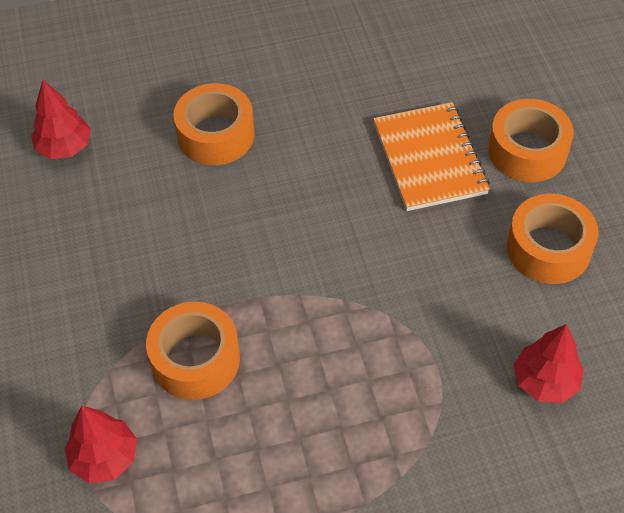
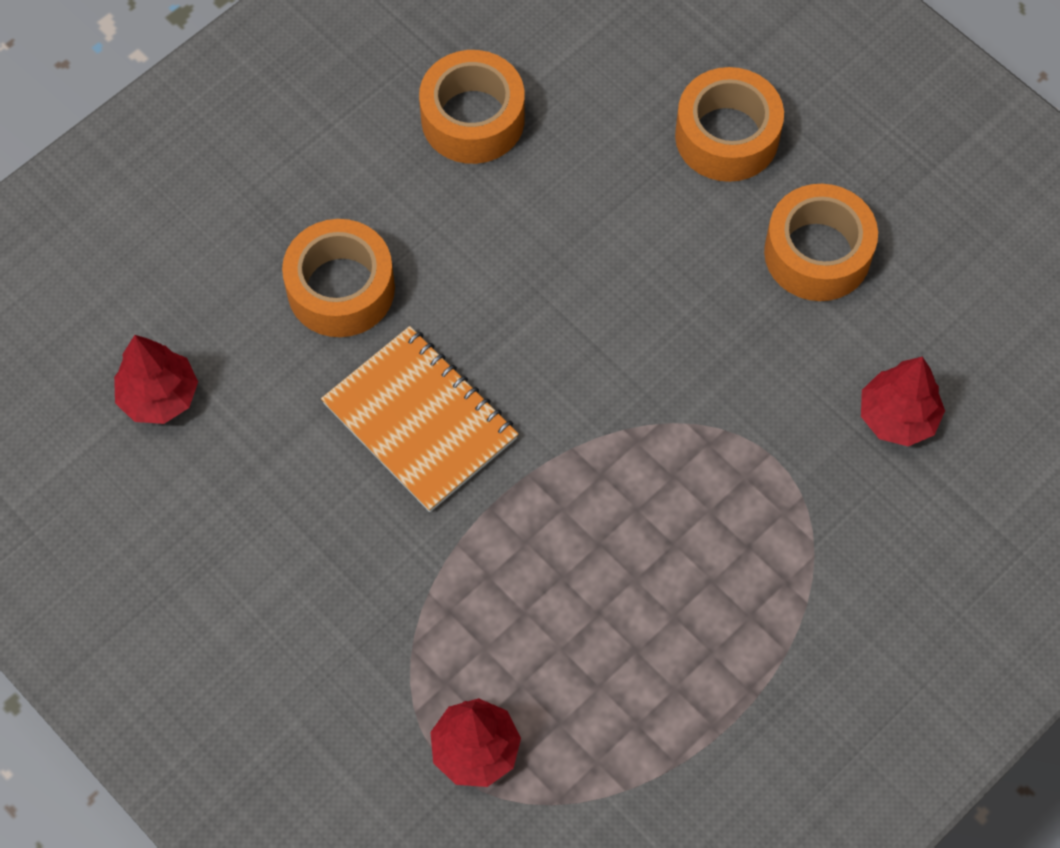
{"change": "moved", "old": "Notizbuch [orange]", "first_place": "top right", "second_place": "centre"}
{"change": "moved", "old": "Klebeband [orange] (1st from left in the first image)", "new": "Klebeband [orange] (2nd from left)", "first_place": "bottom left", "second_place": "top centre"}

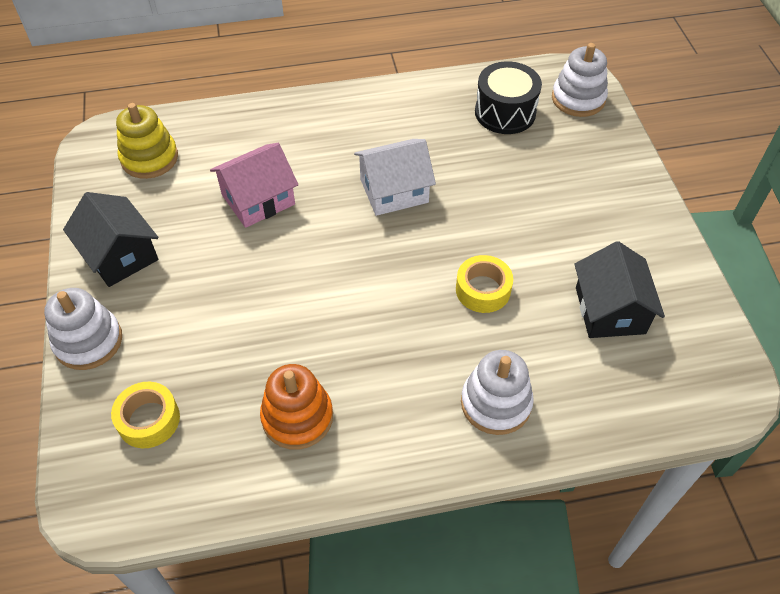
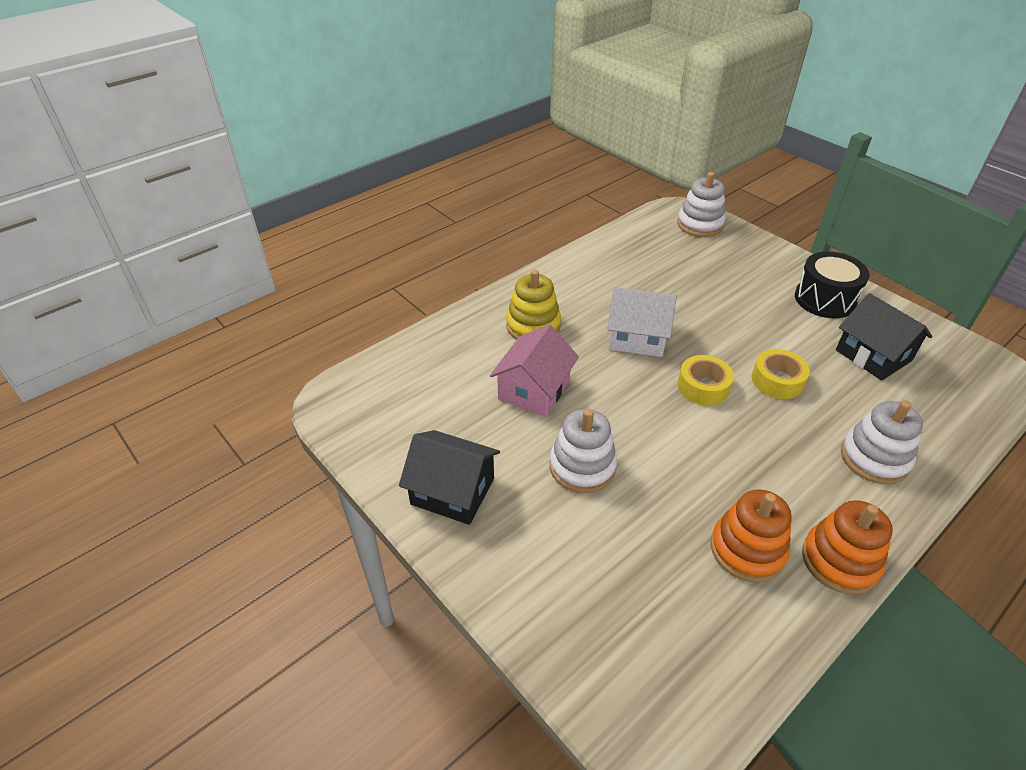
{"change": "moved", "old": "Trommel [schwarz]", "first_place": "top centre", "second_place": "middle right"}
{"change": "moved", "old": "Stapelspielzeug [gelb]", "first_place": "top left", "second_place": "centre"}
{"change": "turned", "old": "Haus [weiß]", "first_place": "top centre", "second_place": "centre", "degrees": 60}
{"change": "moved", "old": "Stapelspielzeug [weiß] (1st from left)", "first_place": "middle left", "second_place": "centre"}
{"change": "moved", "old": "Klebeband [gelb] (1st from left)", "first_place": "bottom left", "second_place": "middle right"}
{"change": "added", "new": "Stapelspielzeug [orange] (2nd from left)", "second_place": "bottom right"}

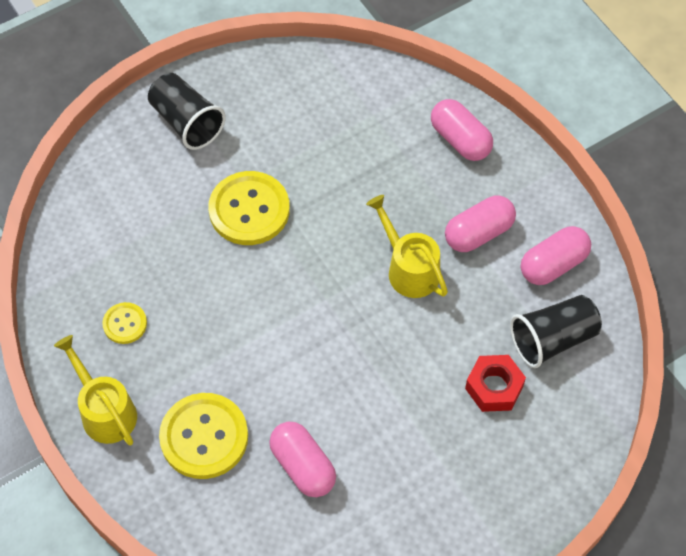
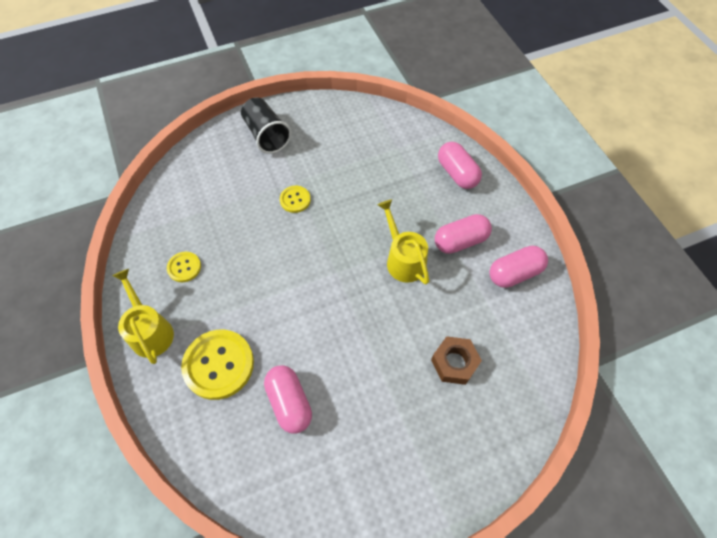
{"change": "resized", "old": "Knopf [gelb] (3rd from left)", "first_place": "centre", "second_place": "centre", "factor": 0.52}
{"change": "removed", "old": "Becher [schwarz] (2nd from left)", "first_place": "middle right"}
{"change": "recoloured", "old": "Sechskantmutter [rot]", "new": "Sechskantmutter [braun]", "first_place": "bottom right", "second_place": "bottom centre"}

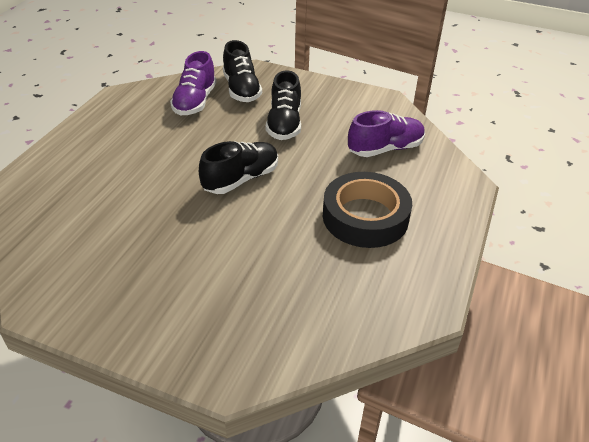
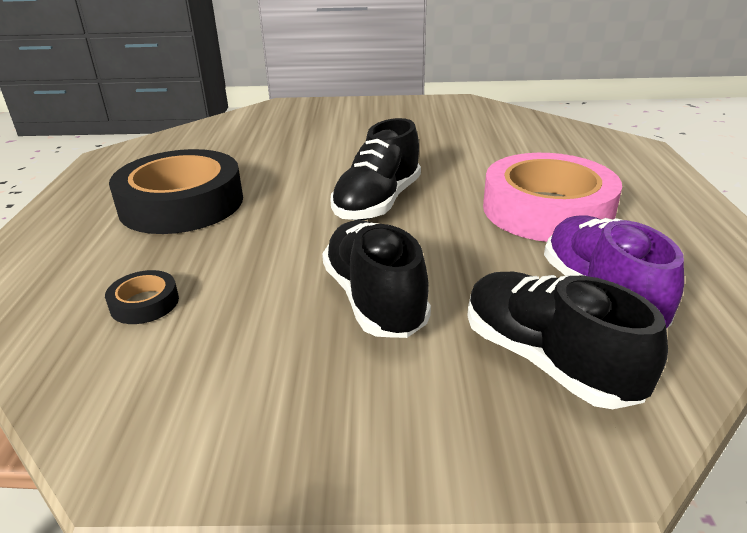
{"change": "replaced", "old": "Schuh [lila] (2nd from left)", "new": "Klebeband [schwarz] (1st from left)", "first_place": "top centre", "second_place": "middle left"}
{"change": "added", "new": "Klebeband [rosa]", "second_place": "middle right"}

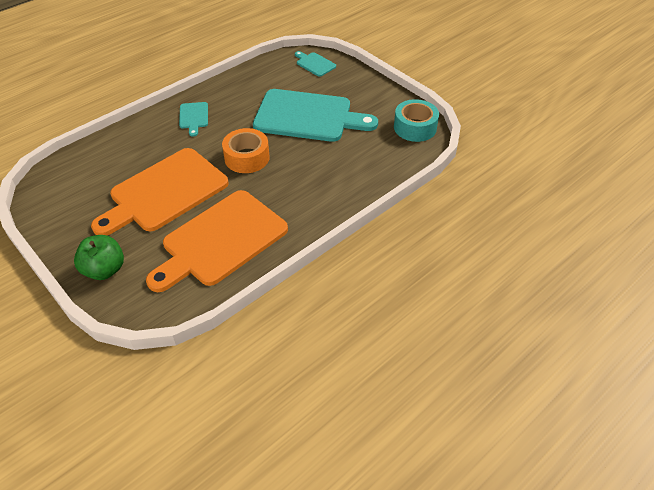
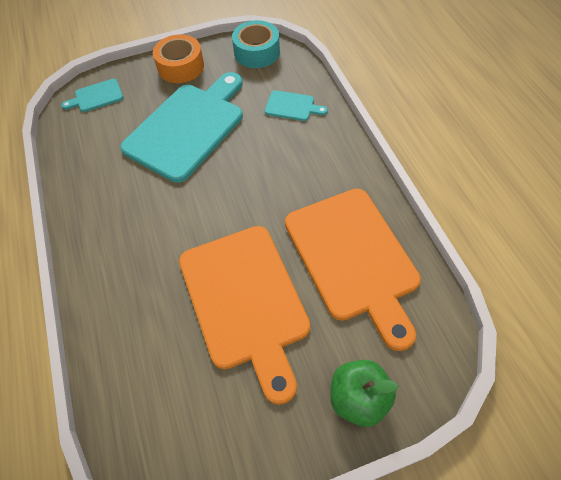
{"change": "moved", "old": "Schneidebrett [türkis] (1st from left in the first image)", "new": "Schneidebrett [türkis] (3rd from left)", "first_place": "top left", "second_place": "top centre"}
{"change": "moved", "old": "Klebeband [orange]", "first_place": "top centre", "second_place": "top left"}

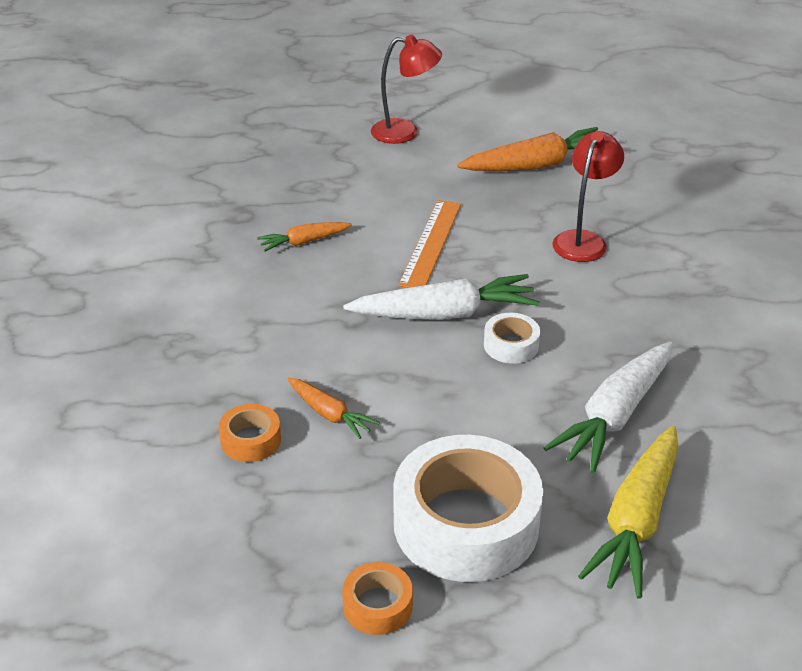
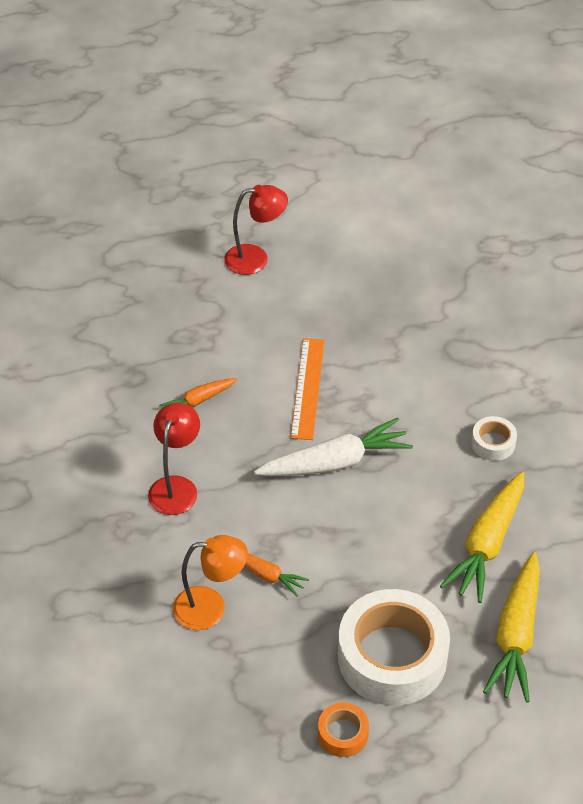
{"change": "removed", "old": "Karotte [orange] (3rd from left)", "first_place": "top centre"}
{"change": "moved", "old": "Lampe [rot] (2nd from left in the first image)", "new": "Lampe [rot] (1st from left)", "first_place": "top right", "second_place": "middle left"}
{"change": "moved", "old": "Klebeband [weiß] (2nd from left)", "first_place": "centre", "second_place": "middle right"}
{"change": "recoloured", "old": "Karotte [weiß] (2nd from left)", "new": "Karotte [gelb] (1st from left)", "first_place": "middle right", "second_place": "bottom right"}
{"change": "replaced", "old": "Klebeband [orange] (1st from left)", "new": "Lampe [orange]", "first_place": "middle left", "second_place": "bottom centre"}

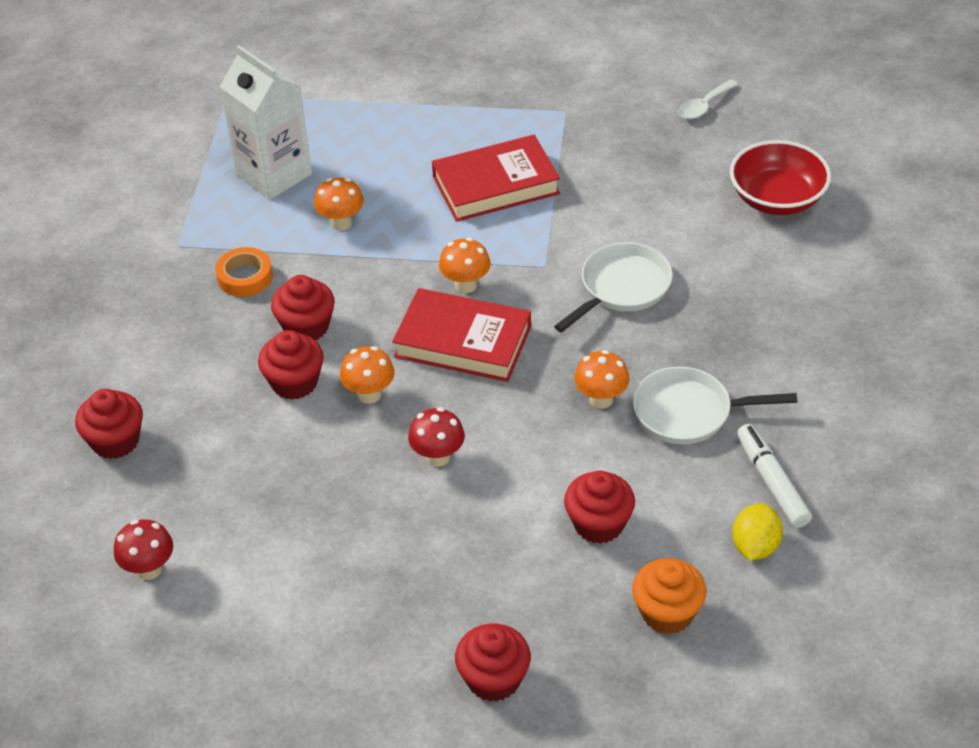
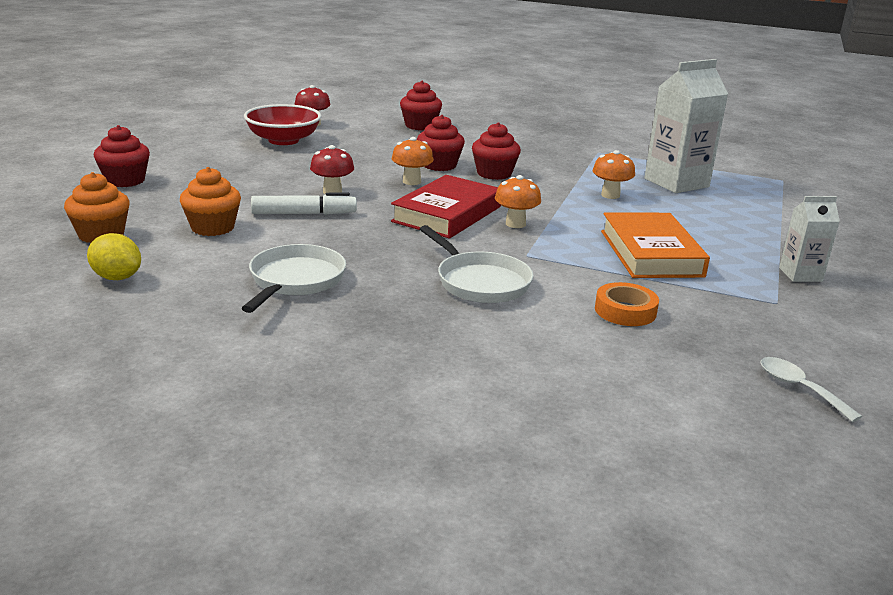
{"change": "recoloured", "old": "Buch [rot] (2nd from left)", "new": "Buch [orange]", "first_place": "top centre", "second_place": "middle right"}
{"change": "moved", "old": "Schüssel [rot]", "first_place": "top right", "second_place": "top left"}
{"change": "moved", "old": "Klebeband [orange]", "first_place": "middle left", "second_place": "middle right"}
{"change": "removed", "old": "Pilz [orange] (4th from left)", "first_place": "centre"}
{"change": "moved", "old": "Filzstift [weiß]", "first_place": "middle right", "second_place": "centre"}
{"change": "recoloured", "old": "Muffin [rot] (5th from left)", "new": "Muffin [orange] (2nd from left)", "first_place": "bottom centre", "second_place": "middle left"}
{"change": "added", "new": "Getränkekarton [weiß] (2nd from left)", "second_place": "middle right"}

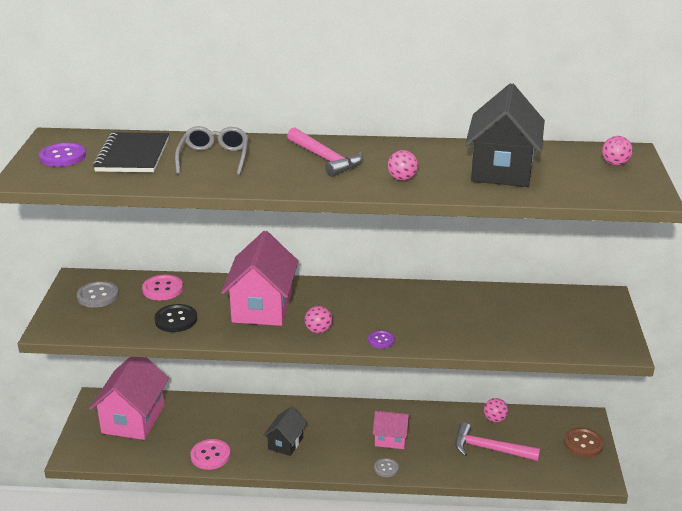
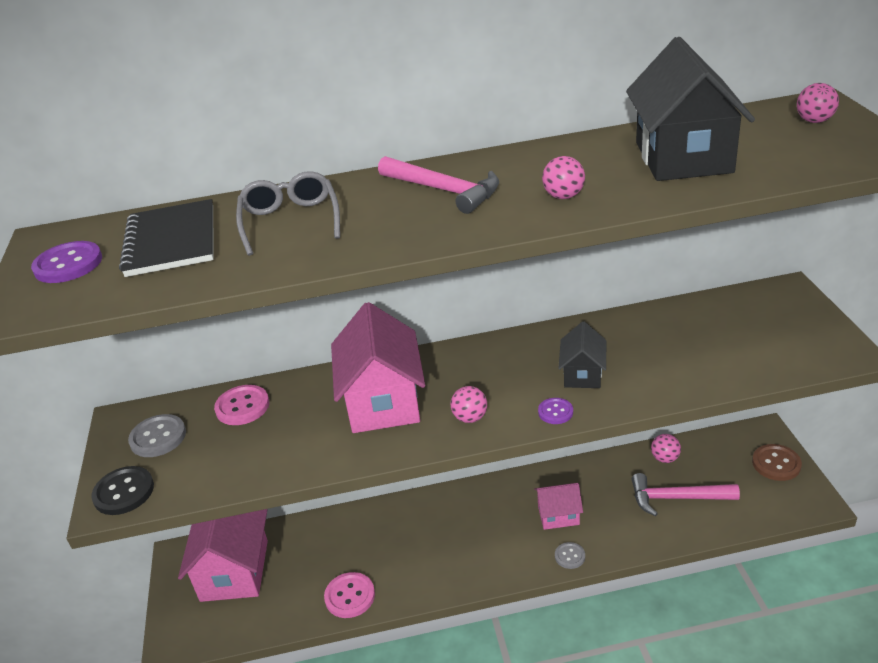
{"change": "moved", "old": "Knopf [schwarz]", "first_place": "middle left", "second_place": "bottom left"}
{"change": "moved", "old": "Haus [schwarz] (1st from left)", "first_place": "bottom centre", "second_place": "centre"}

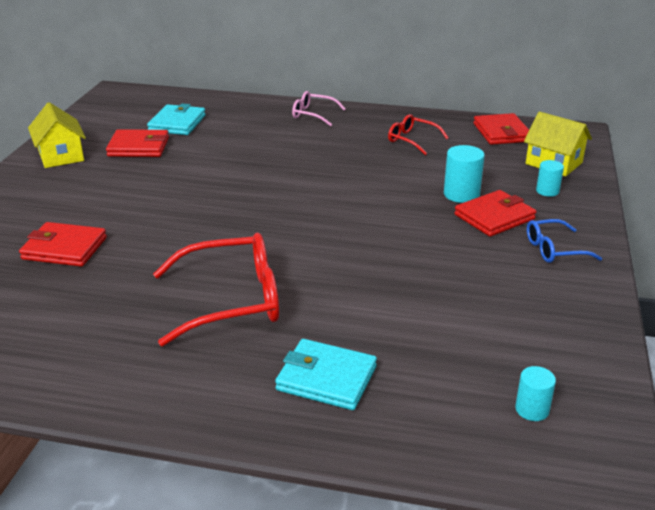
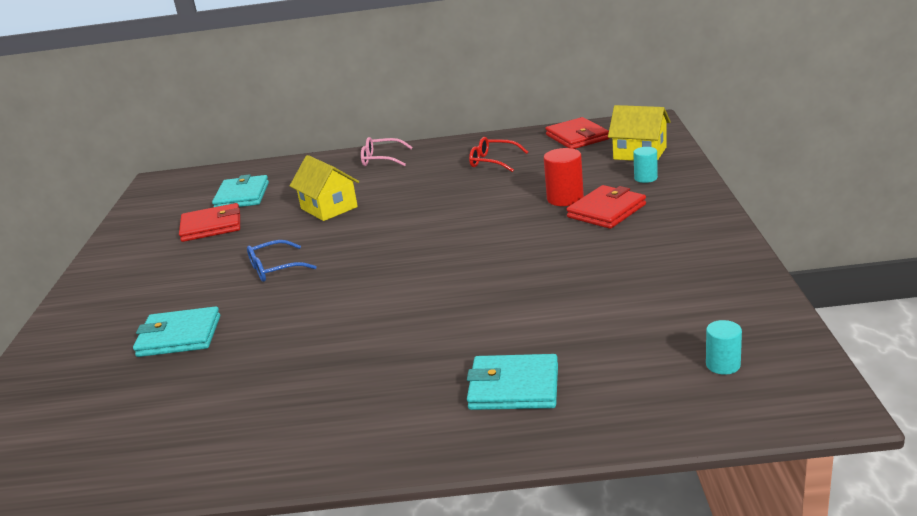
{"change": "moved", "old": "Haus [gelb] (1st from left)", "first_place": "top left", "second_place": "centre"}
{"change": "recoloured", "old": "Vollzylinder [türkis] (1st from left)", "new": "Vollzylinder [rot]", "first_place": "middle right", "second_place": "centre"}
{"change": "moved", "old": "Brille [blau]", "first_place": "middle right", "second_place": "middle left"}
{"change": "recoloured", "old": "Geldbörse [rot] (1st from left)", "new": "Geldbörse [türkis] (1st from left)", "first_place": "middle left", "second_place": "middle left"}
{"change": "removed", "old": "Brille [rot] (1st from left)", "first_place": "middle left"}

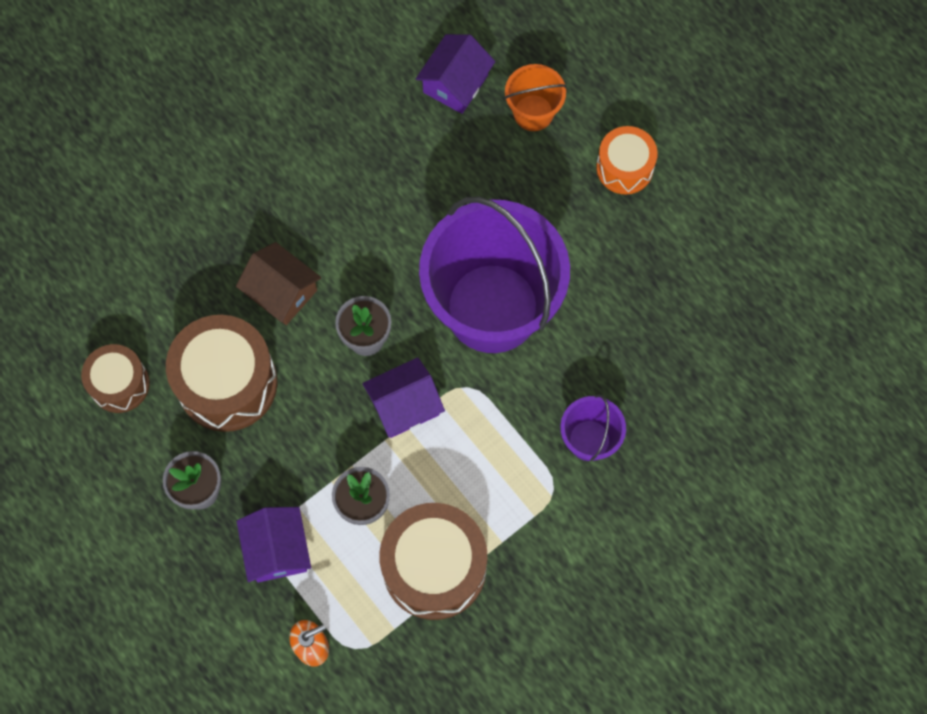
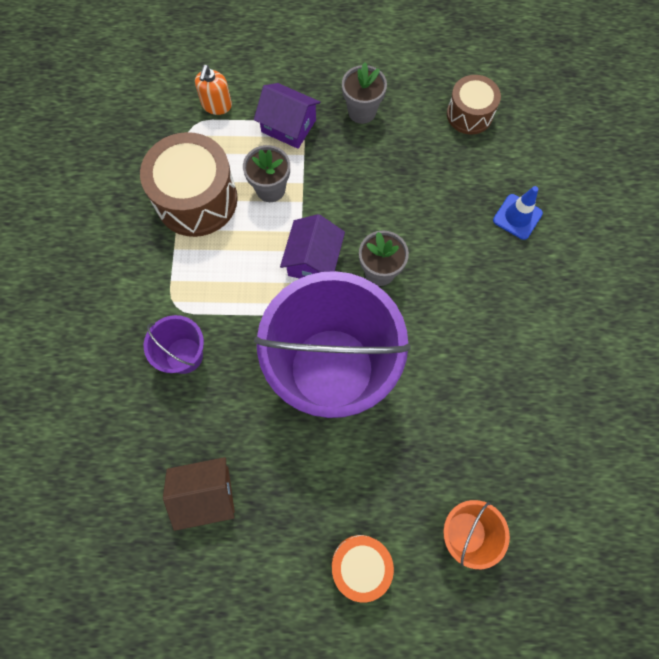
{"change": "removed", "old": "Haus [lila] (3rd from left)", "first_place": "top centre"}
{"change": "moved", "old": "Haus [braun]", "first_place": "middle left", "second_place": "bottom left"}
{"change": "removed", "old": "Trommel [braun] (2nd from left)", "first_place": "middle left"}
{"change": "added", "new": "Leitkegel [blau]", "second_place": "top right"}

